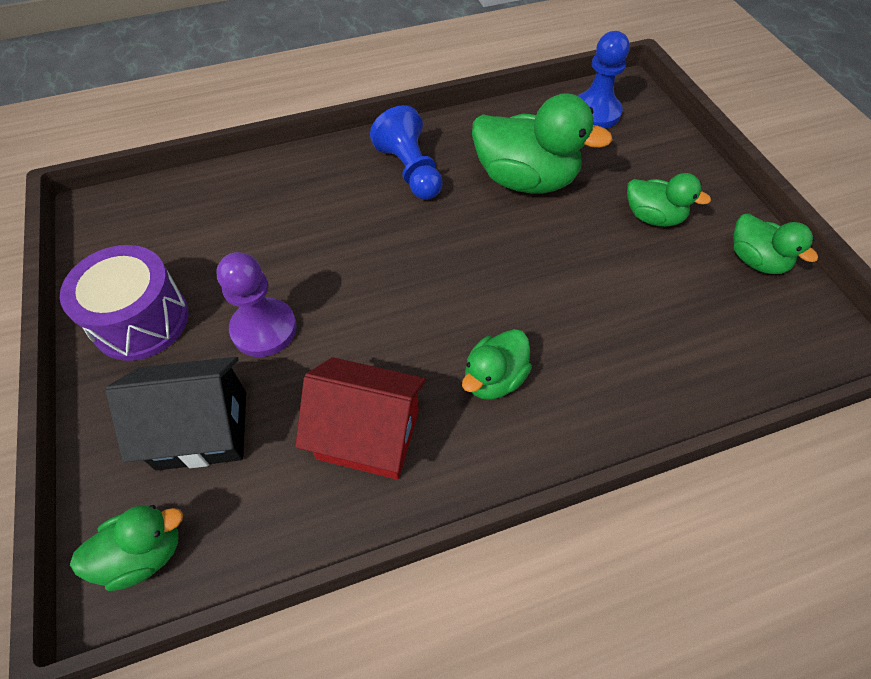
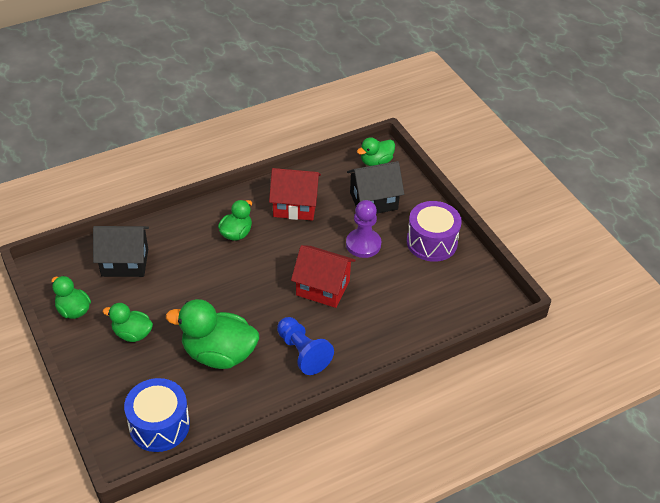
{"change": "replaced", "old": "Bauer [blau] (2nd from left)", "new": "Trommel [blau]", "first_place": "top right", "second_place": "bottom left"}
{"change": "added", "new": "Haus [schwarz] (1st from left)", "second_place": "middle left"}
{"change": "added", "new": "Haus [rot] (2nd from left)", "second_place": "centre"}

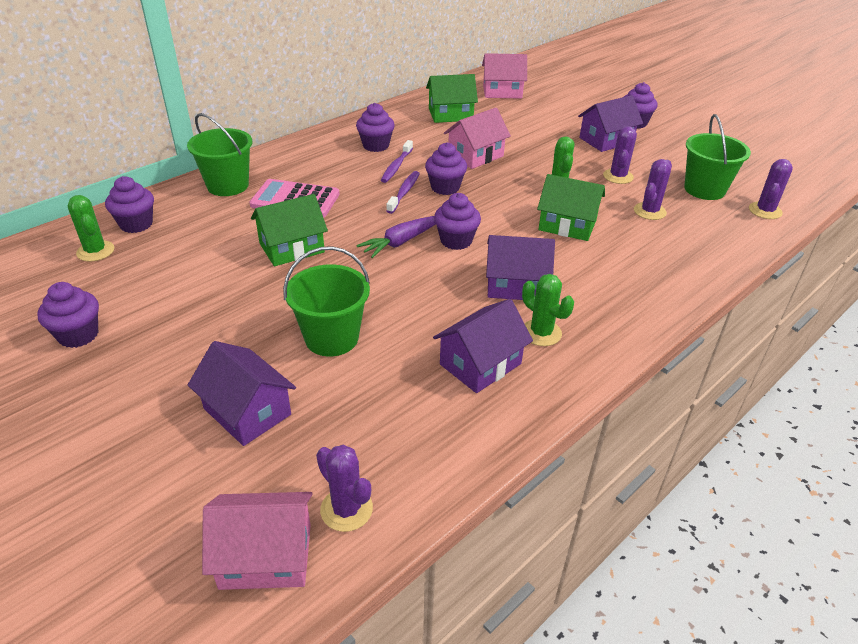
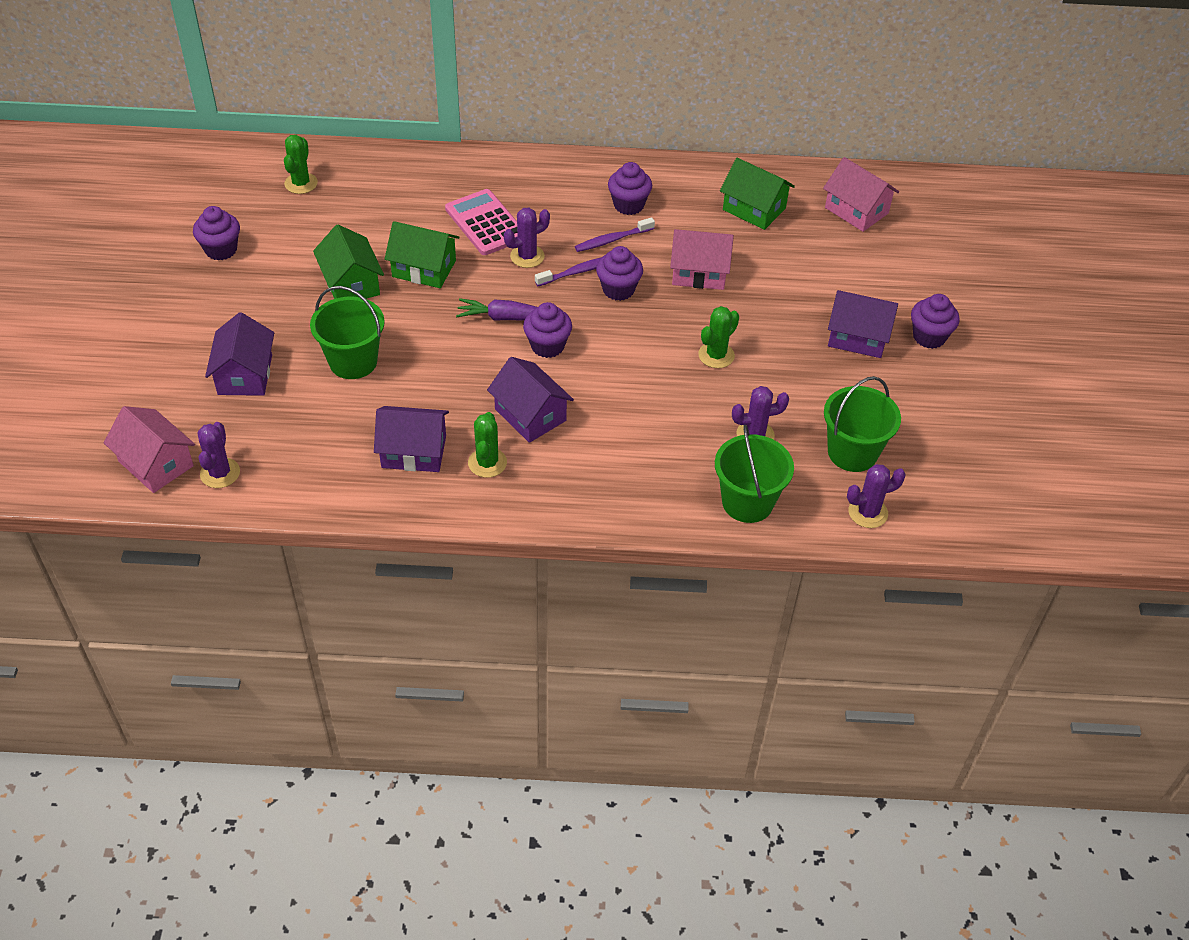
{"change": "moved", "old": "Eimer [grün] (1st from left in the first image)", "new": "Eimer [grün] (2nd from left)", "first_place": "top left", "second_place": "centre"}
{"change": "moved", "old": "Kaktus [lila] (2nd from left)", "first_place": "top right", "second_place": "top centre"}
{"change": "moved", "old": "Haus [grün] (3rd from left in the first image)", "new": "Haus [grün] (1st from left)", "first_place": "top centre", "second_place": "top left"}
{"change": "removed", "old": "Muffin [lila] (2nd from left)", "first_place": "top left"}

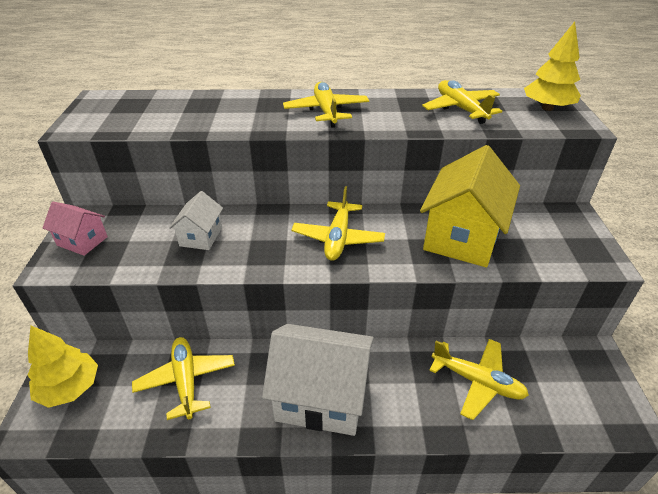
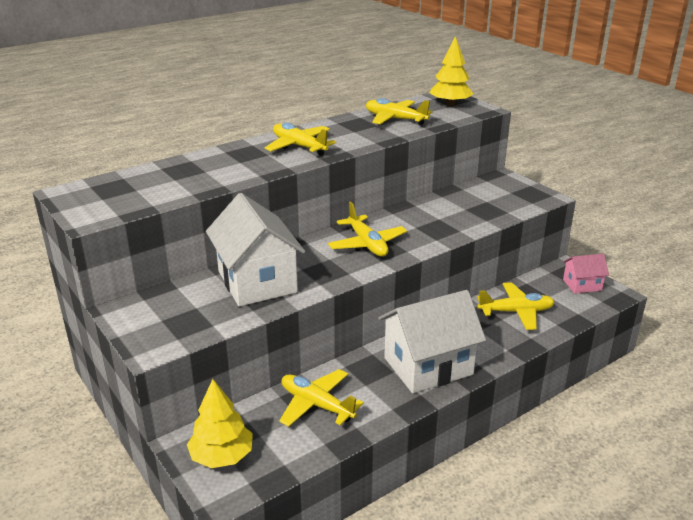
{"change": "removed", "old": "Haus [gelb]", "first_place": "middle right"}
{"change": "resized", "old": "Haus [weiß] (1st from left)", "first_place": "middle left", "second_place": "centre", "factor": 1.97}
{"change": "moved", "old": "Haus [rosa]", "first_place": "middle left", "second_place": "middle right"}

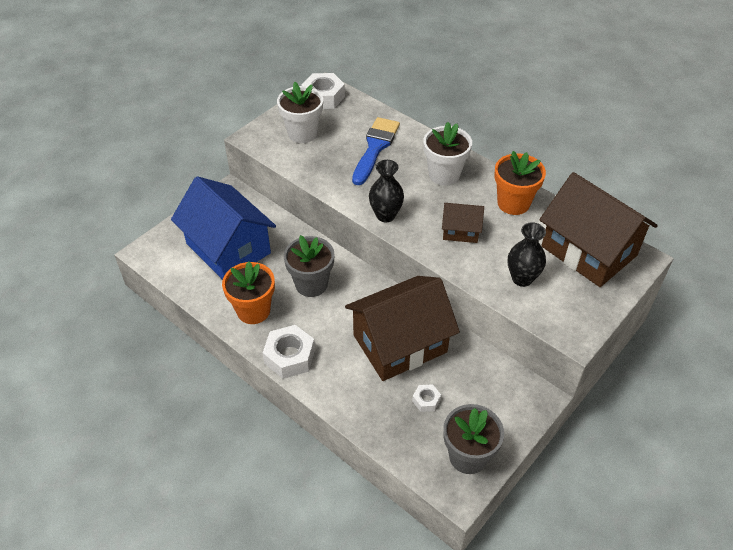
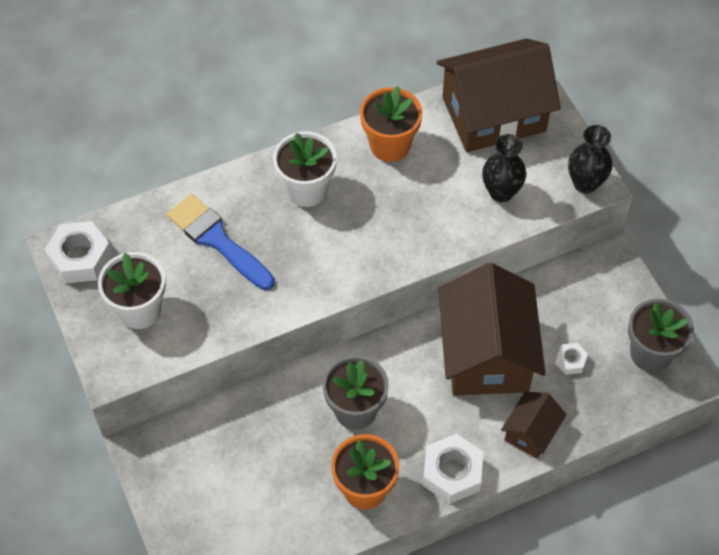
{"change": "moved", "old": "Vase [schwarz] (1st from left in the first image)", "new": "Vase [schwarz] (2nd from left)", "first_place": "centre", "second_place": "top right"}
{"change": "removed", "old": "Haus [blau]", "first_place": "middle left"}
{"change": "moved", "old": "Haus [braun] (2nd from left in the first image)", "new": "Haus [braun] (3rd from left)", "first_place": "centre", "second_place": "bottom right"}

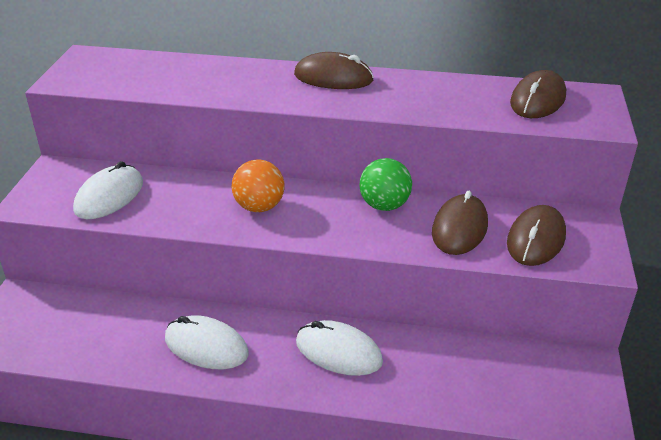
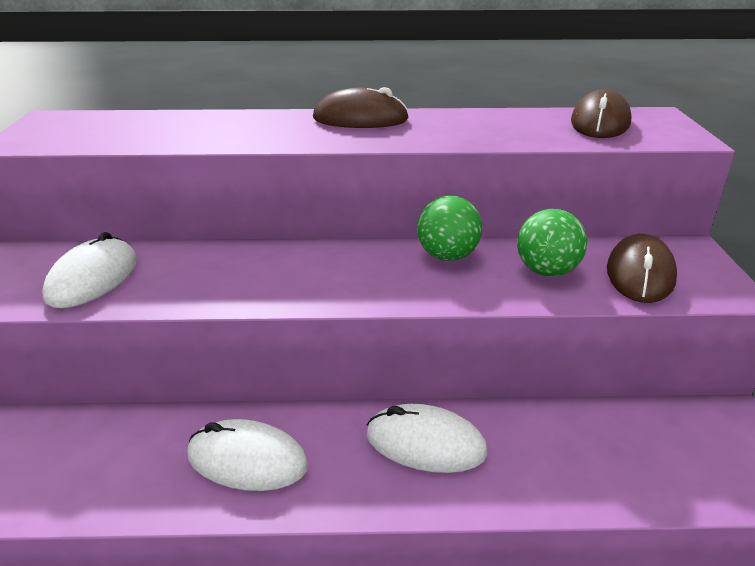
{"change": "removed", "old": "Ball [orange]", "first_place": "centre"}
{"change": "replaced", "old": "Computermaus [braun] (2nd from left)", "new": "Ball [grün] (2nd from left)", "first_place": "middle right", "second_place": "middle right"}

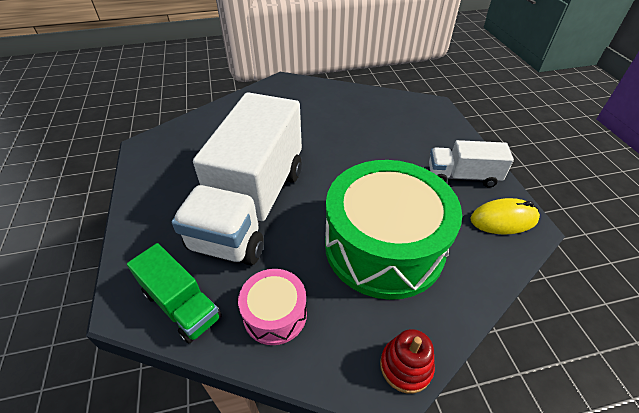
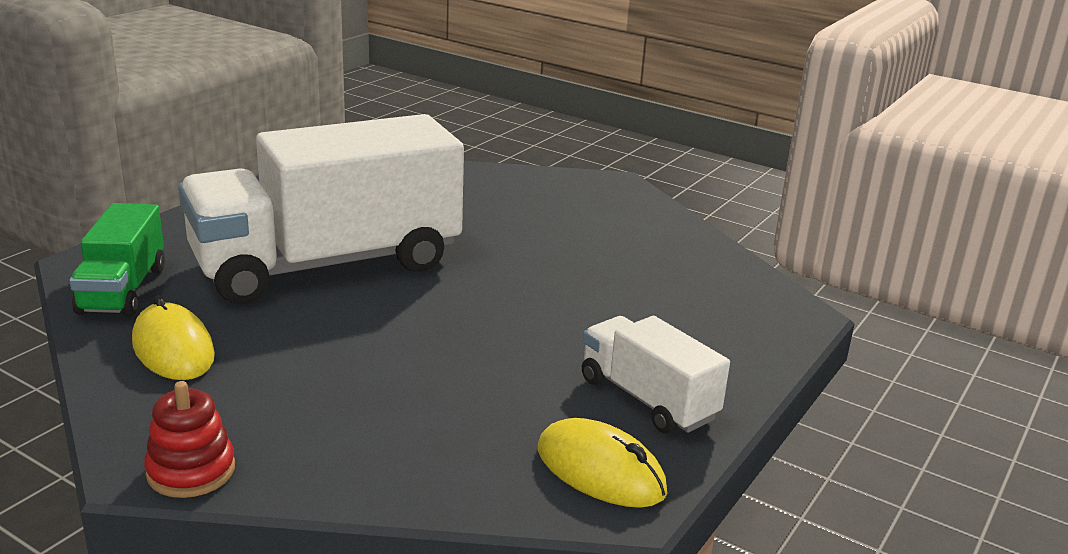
{"change": "removed", "old": "Trommel [grün]", "first_place": "centre"}
{"change": "replaced", "old": "Trommel [rosa]", "new": "Computermaus [gelb] (1st from left)", "first_place": "bottom centre", "second_place": "middle left"}

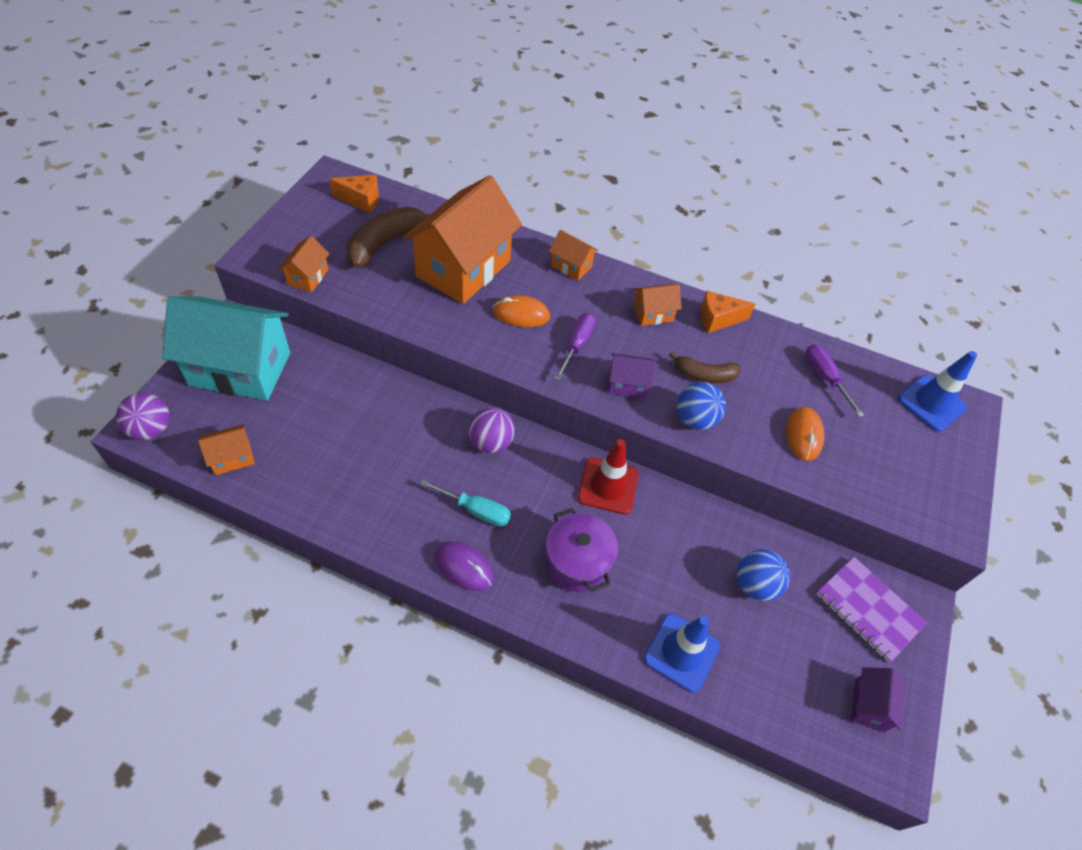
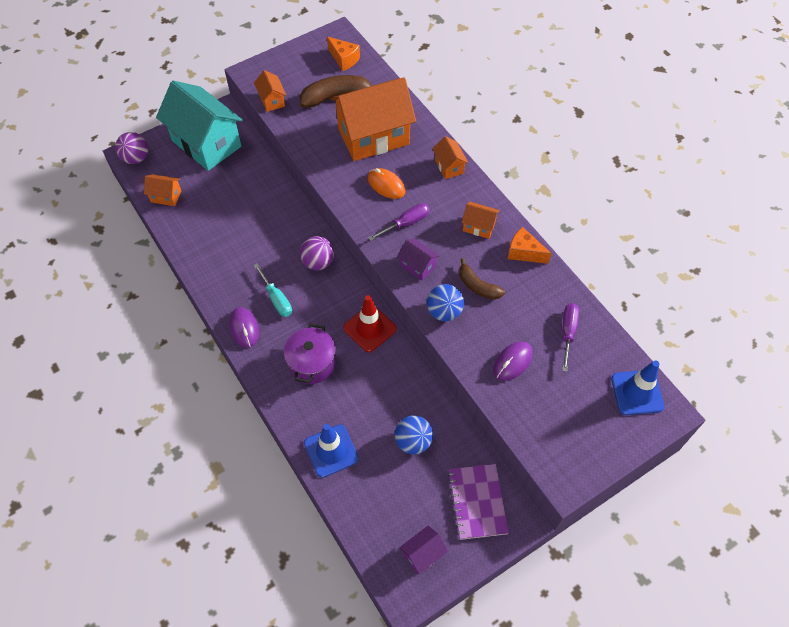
{"change": "turned", "old": "Haus [orange] (2nd from left)", "first_place": "top left", "second_place": "top centre", "degrees": -75}
{"change": "recoloured", "old": "Computermaus [orange] (2nd from left)", "new": "Computermaus [lila] (2nd from left)", "first_place": "middle right", "second_place": "centre"}

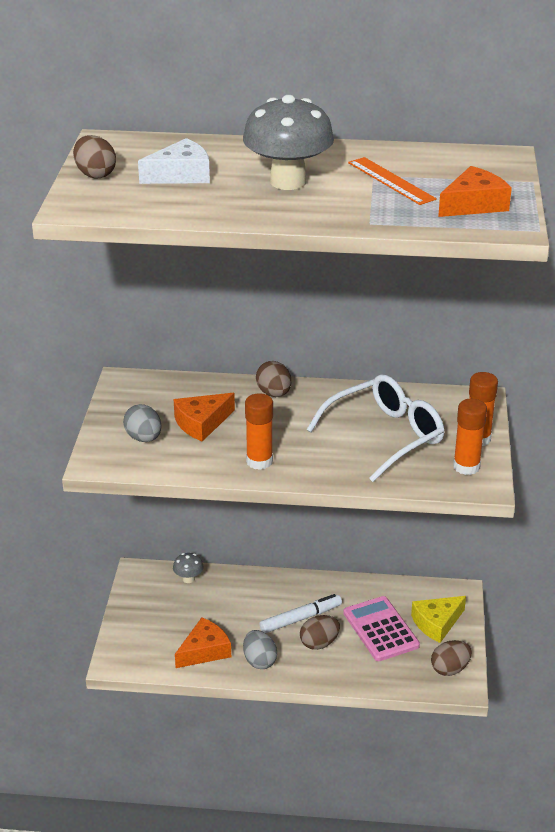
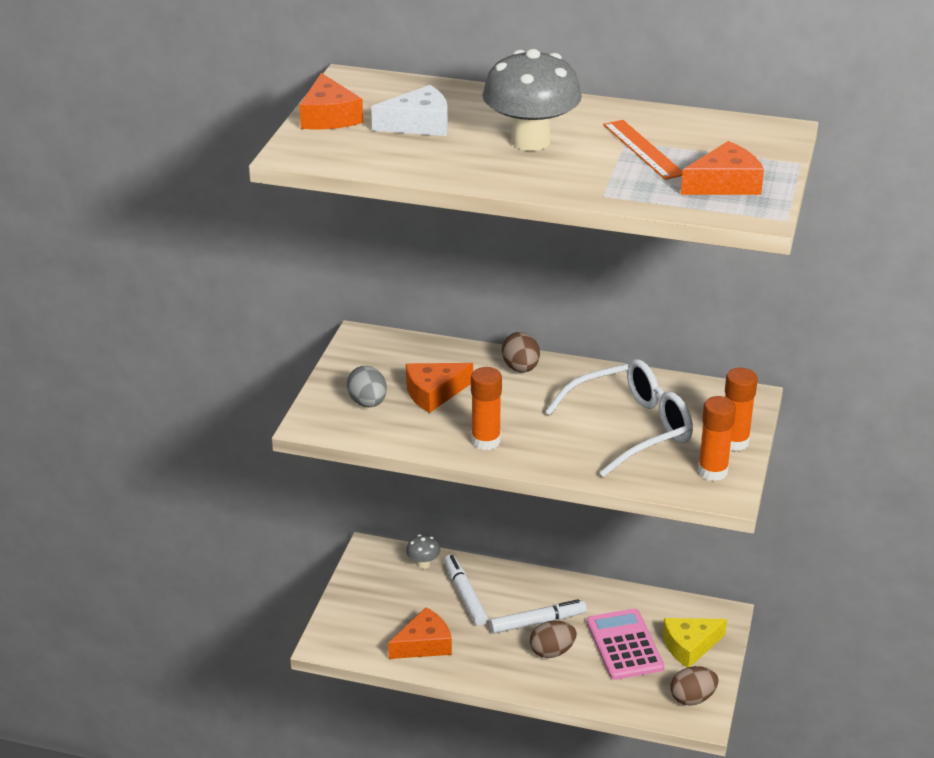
{"change": "replaced", "old": "Ei [braun] (1st from left)", "new": "Käse [orange] (1st from left)", "first_place": "top left", "second_place": "top centre"}
{"change": "removed", "old": "Ei [grau] (2nd from left)", "first_place": "bottom centre"}
{"change": "added", "new": "Filzstift [weiß] (1st from left)", "second_place": "bottom centre"}

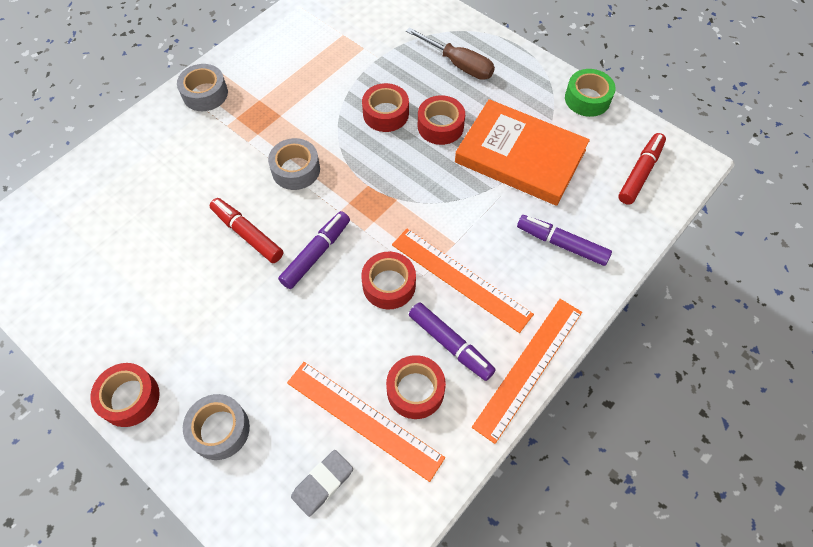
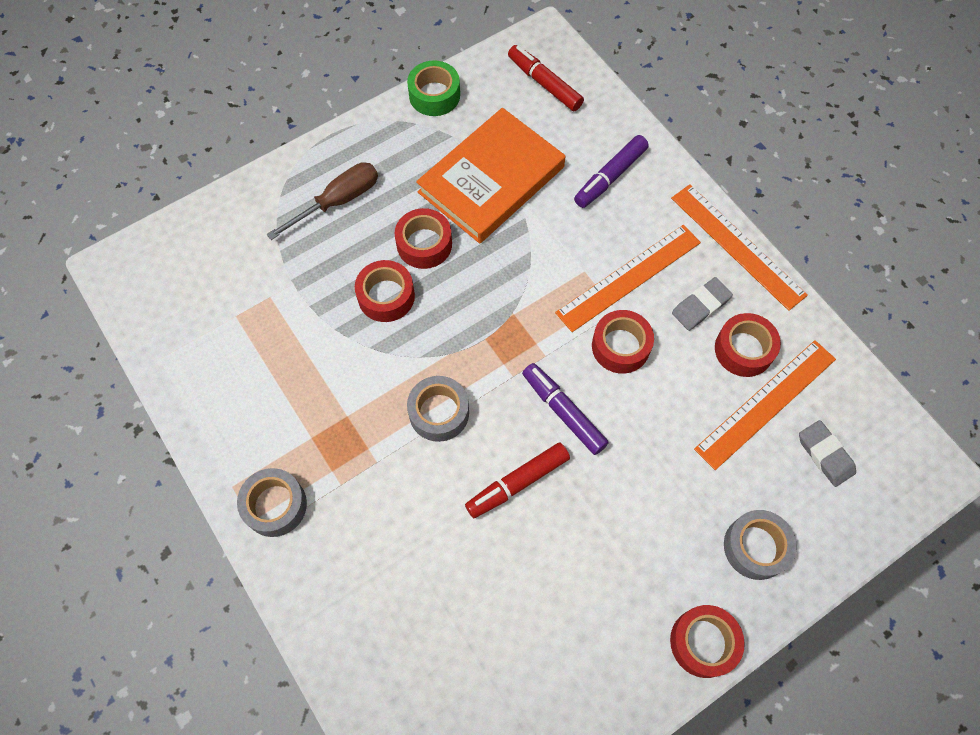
{"change": "replaced", "old": "Filzstift [lila] (2nd from left)", "new": "Radiergummi [grau] (1st from left)", "first_place": "centre", "second_place": "middle right"}

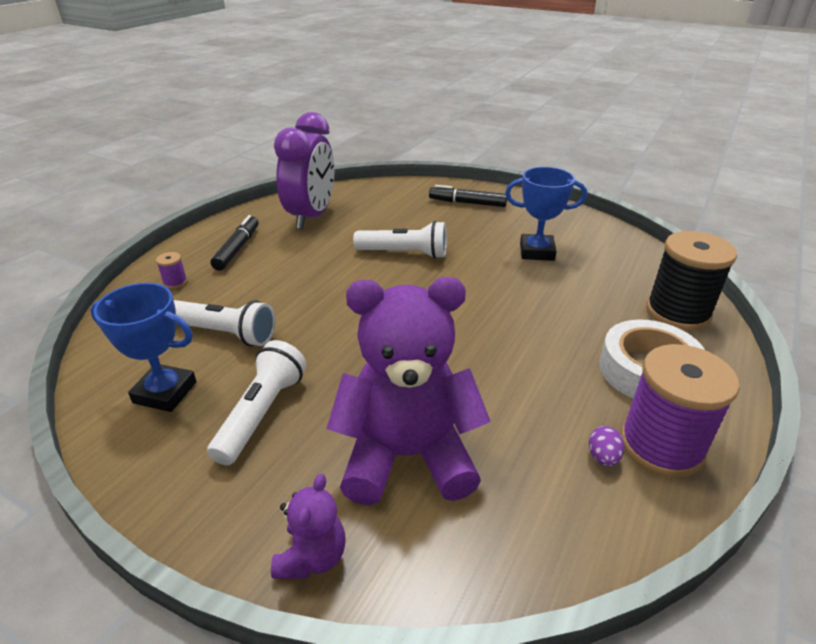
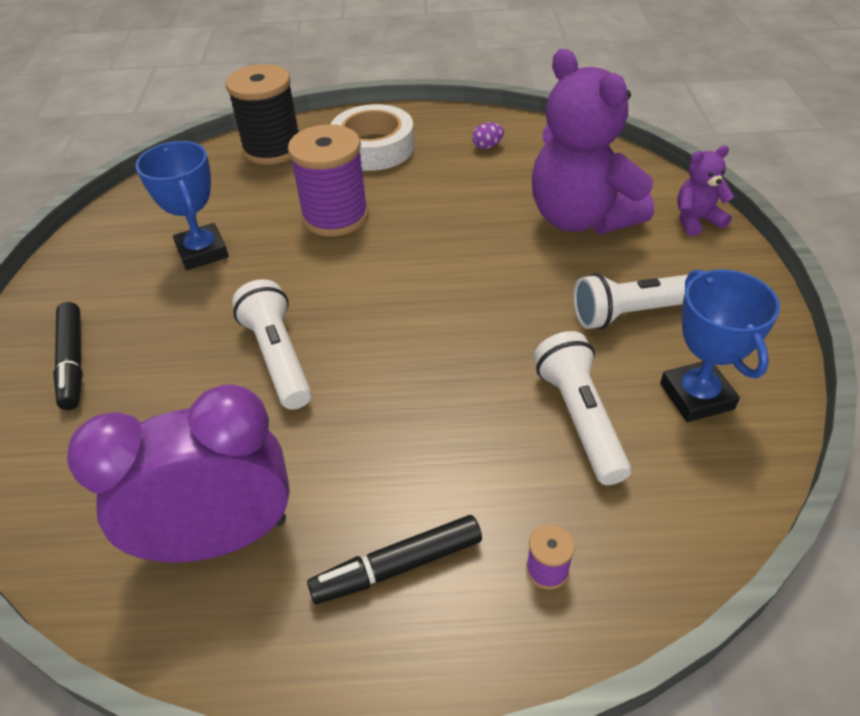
{"change": "moved", "old": "Garnrolle [lila] (2nd from left in the first image)", "new": "Garnrolle [lila] (1st from left)", "first_place": "middle right", "second_place": "top centre"}

